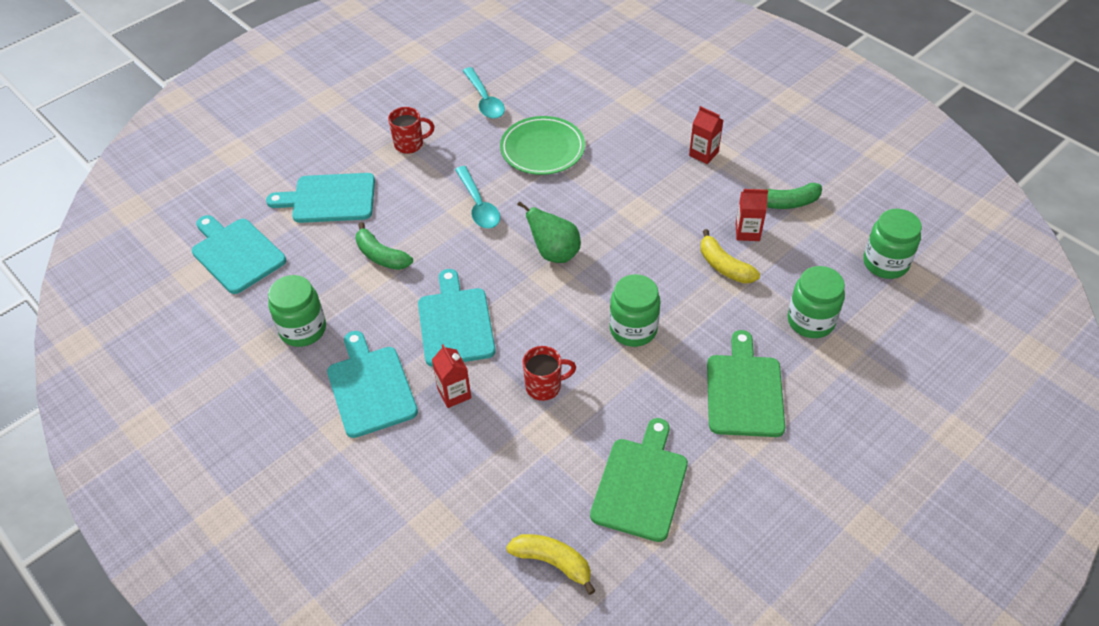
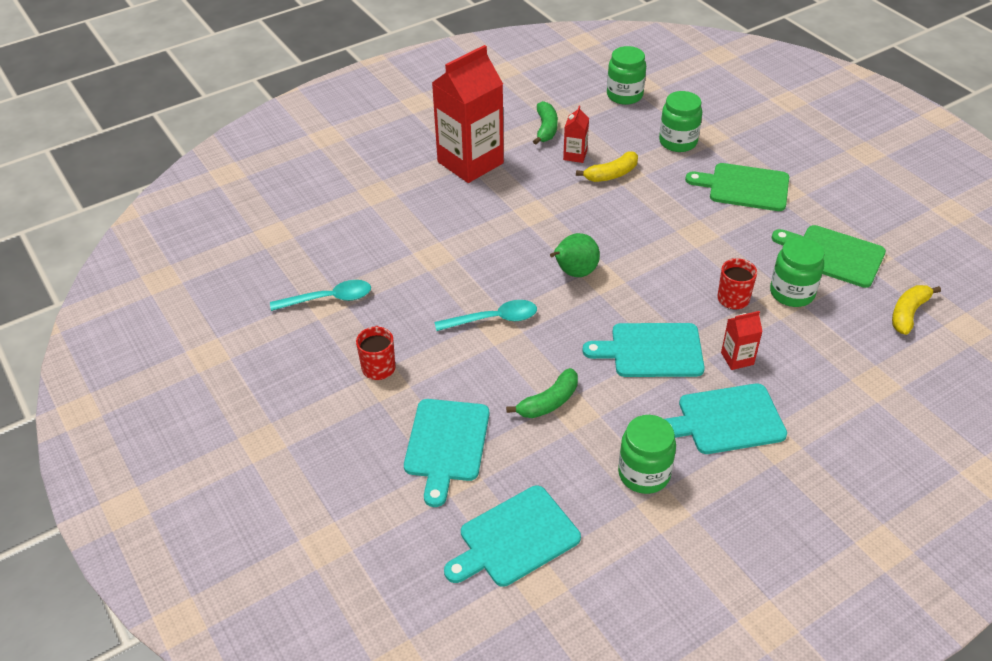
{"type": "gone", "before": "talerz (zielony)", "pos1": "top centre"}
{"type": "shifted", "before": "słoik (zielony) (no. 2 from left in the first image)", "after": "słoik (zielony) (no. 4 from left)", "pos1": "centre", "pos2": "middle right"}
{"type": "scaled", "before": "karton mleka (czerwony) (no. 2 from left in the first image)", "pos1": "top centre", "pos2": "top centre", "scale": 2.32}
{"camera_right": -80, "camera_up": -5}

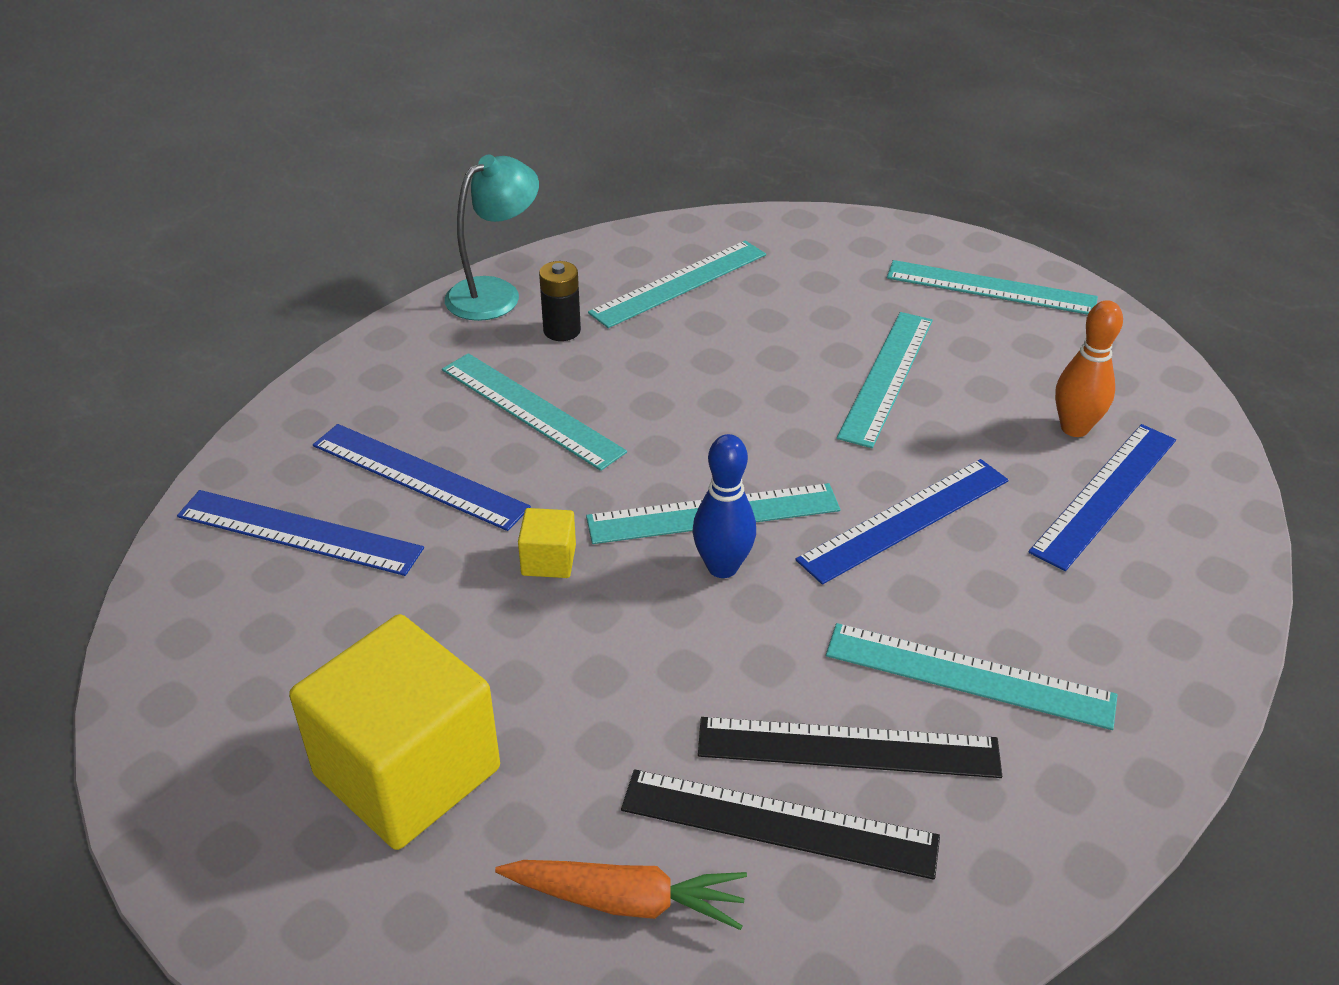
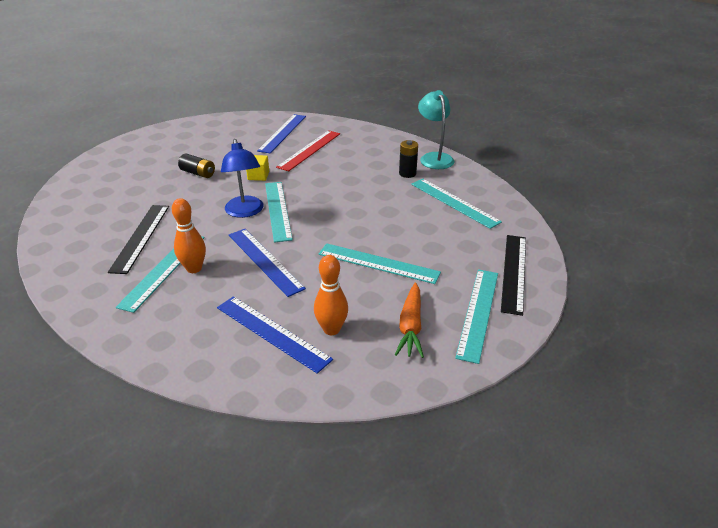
{"type": "gone", "before": "sześcian (żółty) (no. 1 from left)", "pos1": "bottom left"}
{"type": "gone", "before": "linijka (turkusowy) (no. 1 from left)", "pos1": "centre"}
{"type": "new", "after": "kręgiel (pomarańczowy) (no. 1 from left)", "pos2": "middle left"}
{"type": "new", "after": "bateria (czarny) (no. 1 from left)", "pos2": "top left"}
{"type": "shifted", "before": "marchewka (pomarańczowy)", "pos1": "bottom centre", "pos2": "centre"}
{"type": "shifted", "before": "linijka (czarny) (no. 1 from left in the first image)", "after": "linijka (czarny) (no. 2 from left)", "pos1": "bottom centre", "pos2": "middle right"}
{"type": "swapped", "before": "kręgiel (niebieski)", "after": "lampka (niebieski)", "pos1": "centre", "pos2": "centre"}
{"type": "repainted", "before": "linijka (niebieski) (no. 2 from left)", "after": "linijka (czerwony)", "pos1": "middle left", "pos2": "top centre"}
{"type": "rotated", "before": "lampka (turkusowy)", "pos1": "top centre", "pos2": "top centre", "turn": -150}
{"camera_right": 90, "camera_up": -5}

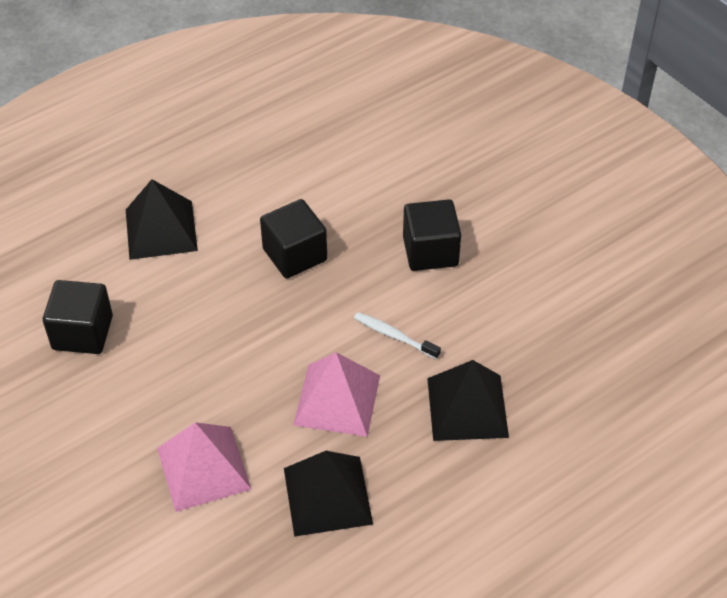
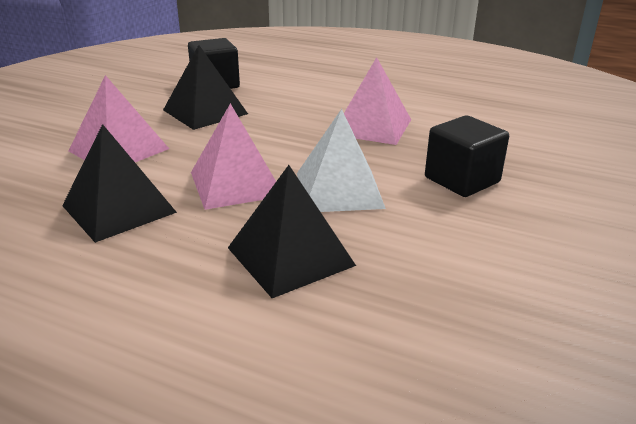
{"type": "shifted", "before": "piramida (czarny) (no. 1 from left in the first image)", "after": "piramida (czarny) (no. 2 from left)", "pos1": "middle left", "pos2": "top left"}
{"type": "swapped", "before": "sześcian (czarny) (no. 2 from left)", "after": "piramida (różowy) (no. 3 from left)", "pos1": "centre", "pos2": "top centre"}
{"type": "swapped", "before": "szczoteczka do zębów (biały)", "after": "piramida (biały)", "pos1": "centre", "pos2": "centre"}
{"camera_right": 60, "camera_up": -20}

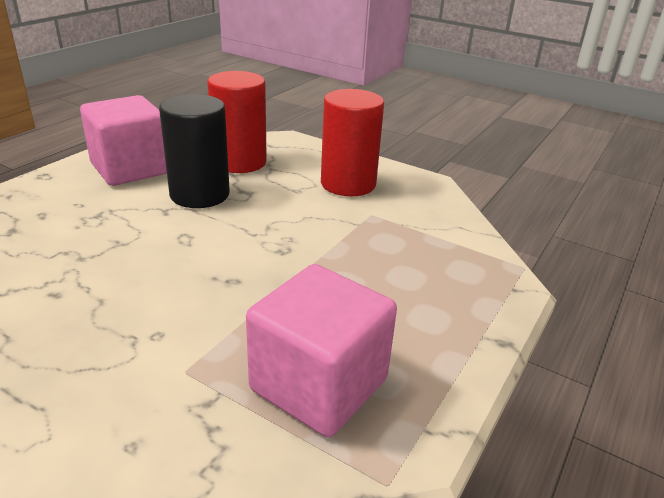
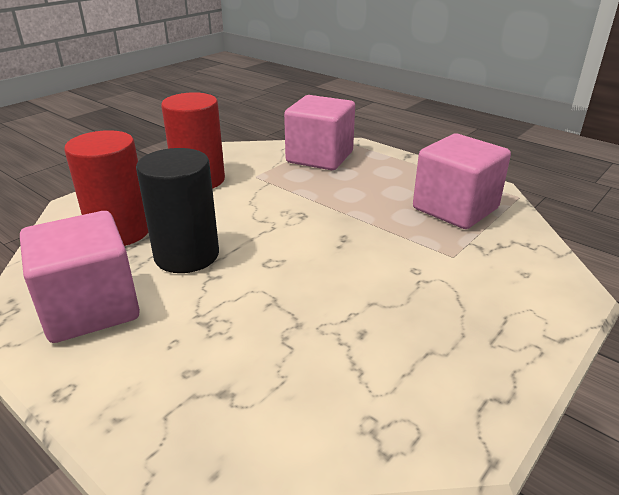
{"type": "new", "after": "sześcian (różowy) (no. 2 from left)", "pos2": "top centre"}
{"camera_right": -80, "camera_up": 0}

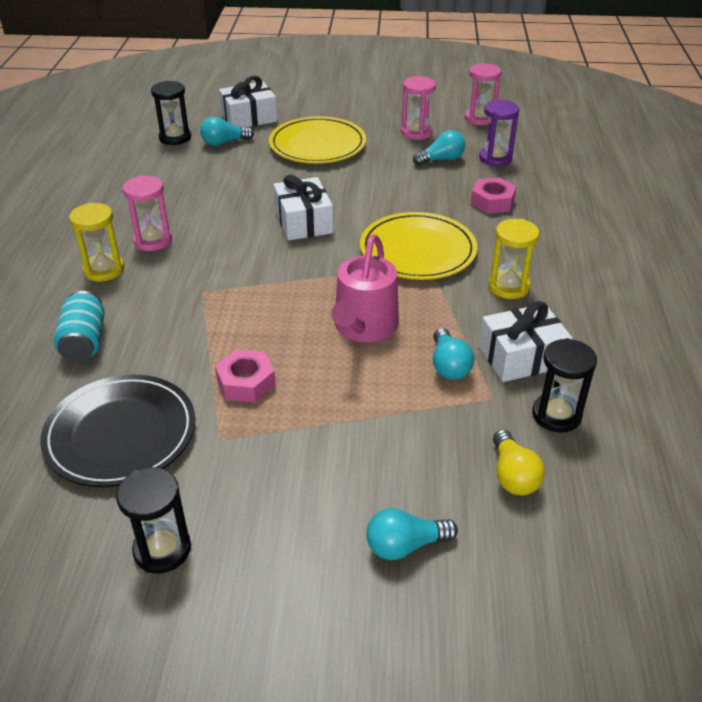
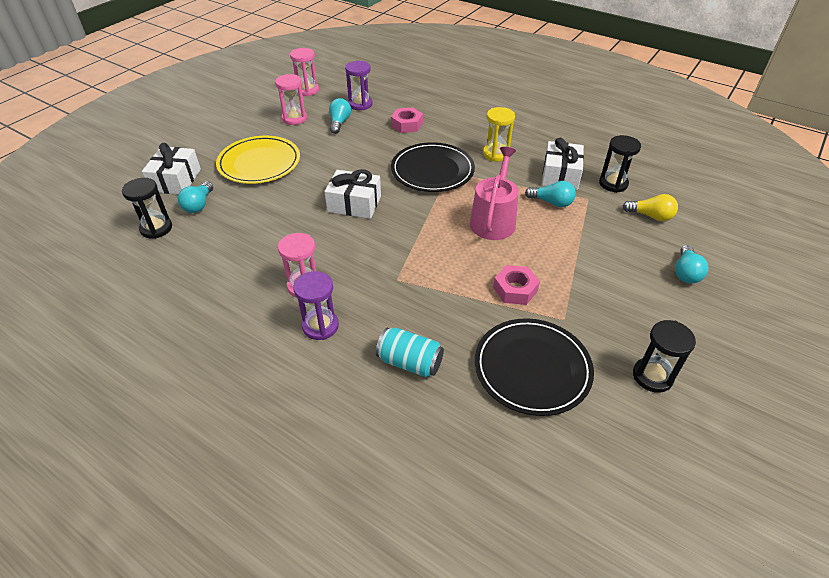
{"type": "repainted", "before": "klepsydra (żółty) (no. 1 from left)", "after": "klepsydra (fioletowy) (no. 1 from left)", "pos1": "middle left", "pos2": "centre"}
{"type": "repainted", "before": "talerz (żółty) (no. 2 from left)", "after": "talerz (czarny) (no. 1 from left)", "pos1": "centre", "pos2": "top centre"}
{"type": "rotated", "before": "konewka (różowy)", "pos1": "centre", "pos2": "centre", "turn": -120}
{"camera_right": -60, "camera_up": 5}

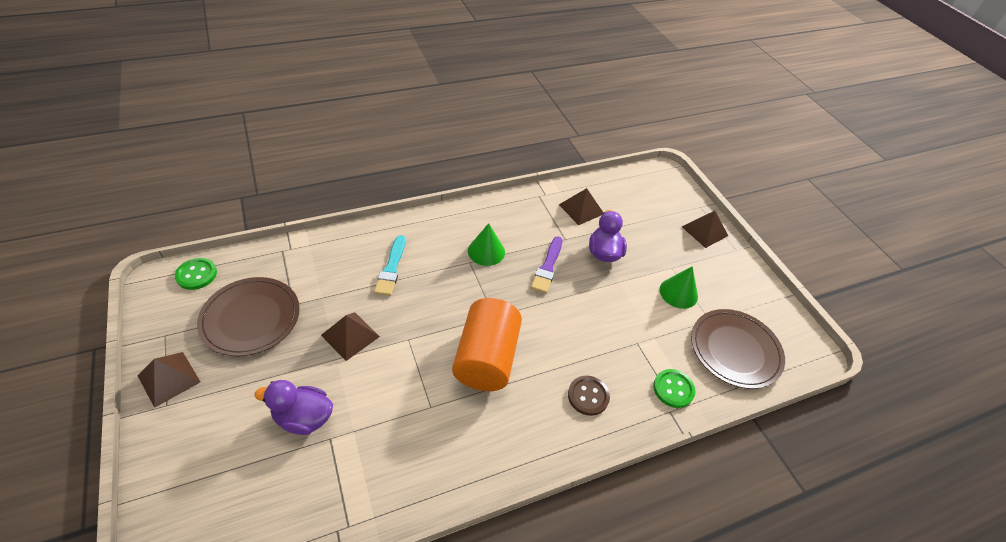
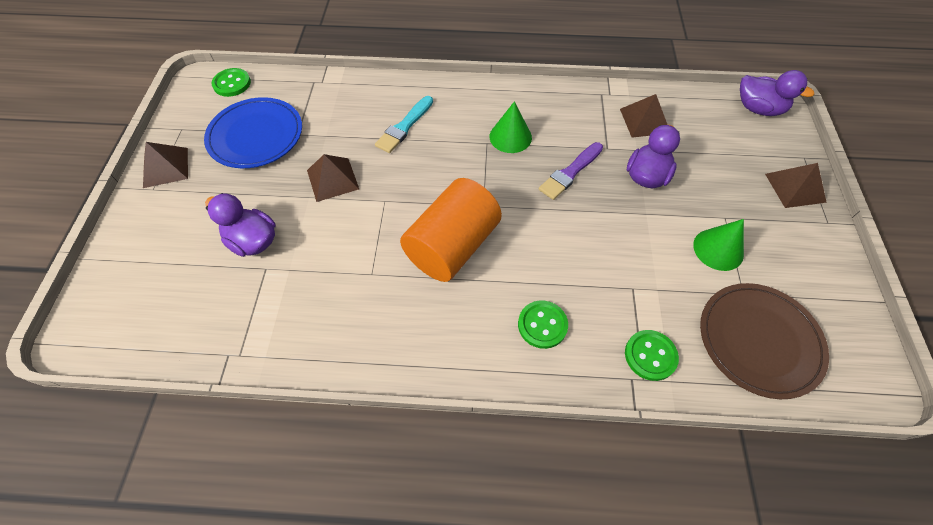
{"type": "new", "after": "kaczka (fioletowy) (no. 3 from left)", "pos2": "top right"}
{"type": "repainted", "before": "talerz (brązowy) (no. 1 from left)", "after": "talerz (niebieski)", "pos1": "middle left", "pos2": "top left"}
{"type": "repainted", "before": "guzik (brązowy)", "after": "guzik (zielony) (no. 2 from left)", "pos1": "bottom centre", "pos2": "centre"}
{"camera_right": 30, "camera_up": 10}

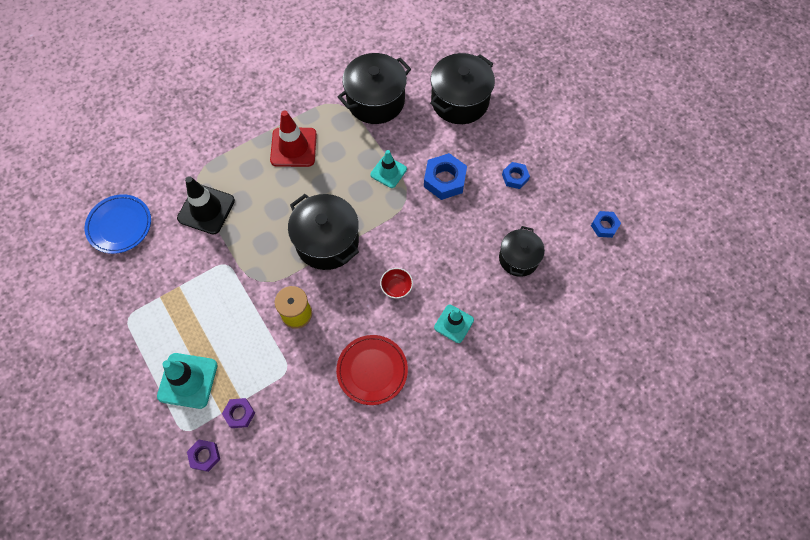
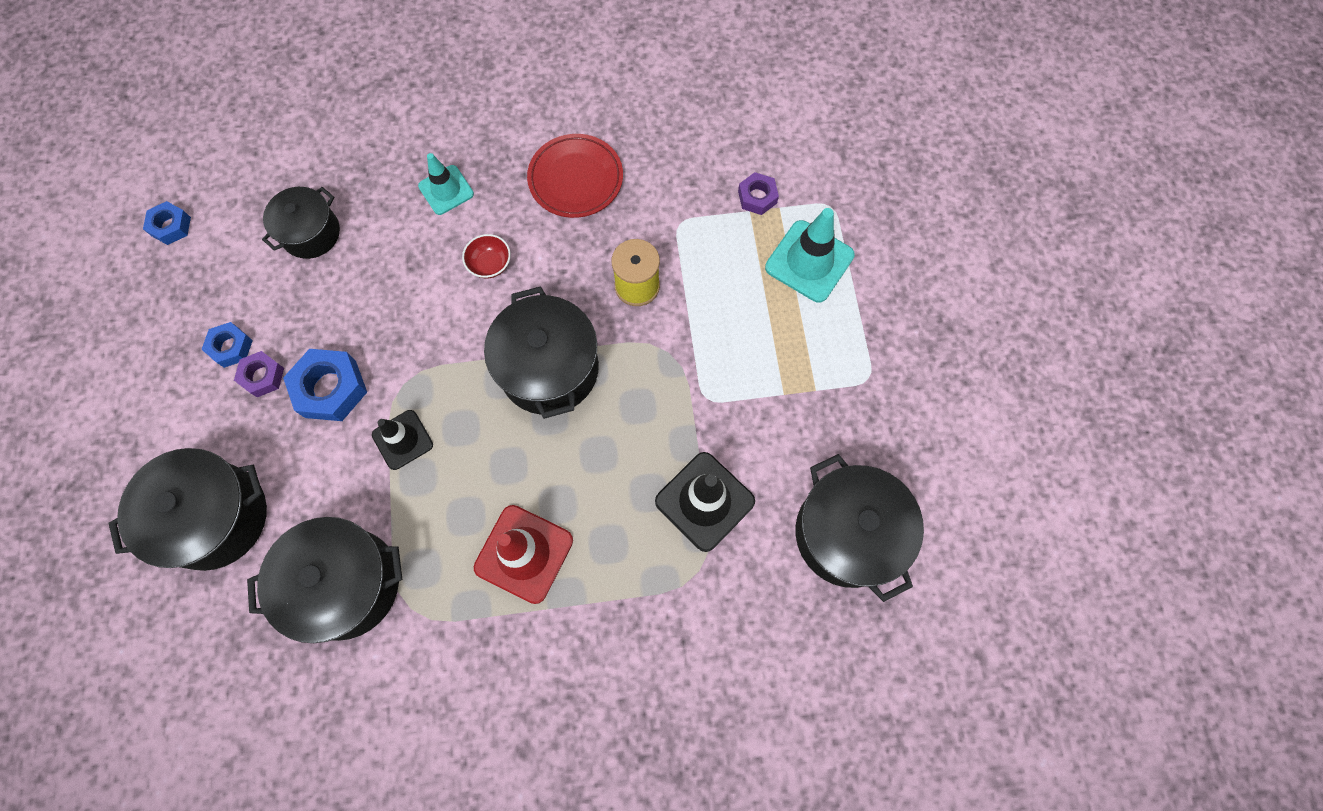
{"type": "shifted", "before": "nakrętka (fioletowy) (no. 1 from left)", "pos1": "bottom left", "pos2": "middle left"}
{"type": "swapped", "before": "talerz (niebieski)", "after": "garnek (czarny) (no. 5 from left)", "pos1": "middle left", "pos2": "centre"}
{"type": "repainted", "before": "pachołek (turkusowy) (no. 2 from left)", "after": "pachołek (czarny) (no. 1 from left)", "pos1": "top centre", "pos2": "middle left"}
{"camera_right": -155, "camera_up": 5}

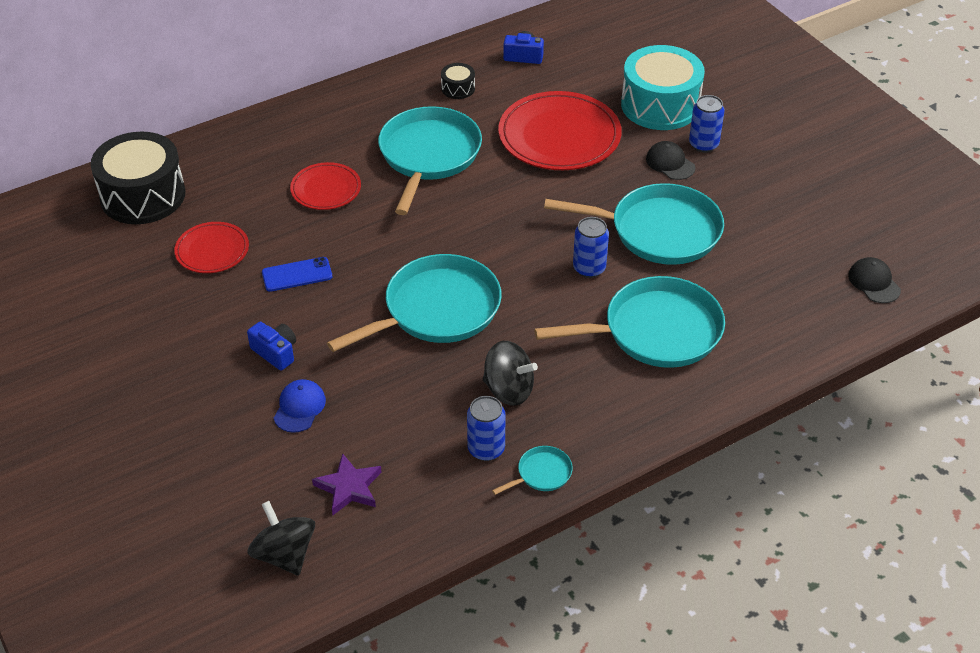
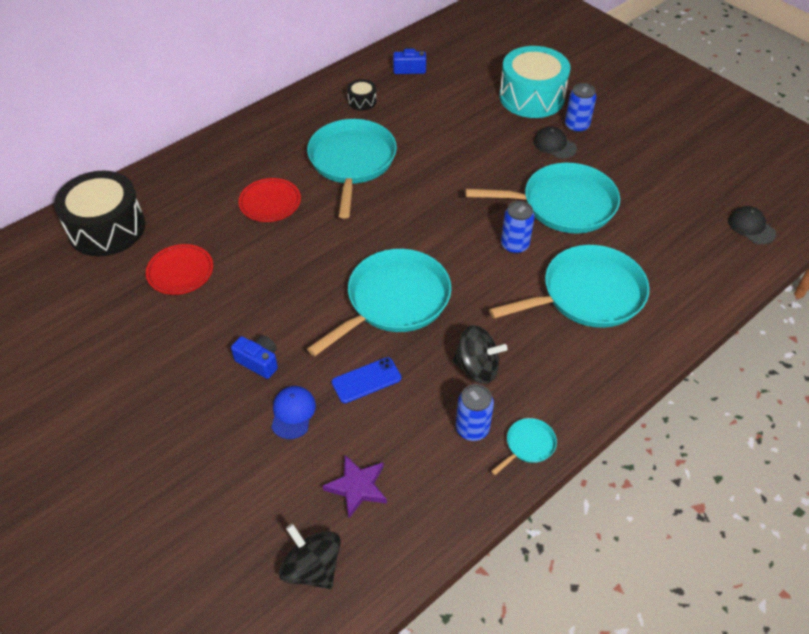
{"type": "gone", "before": "talerz (czerwony) (no. 3 from left)", "pos1": "top centre"}
{"type": "shifted", "before": "telefon (niebieski)", "pos1": "middle left", "pos2": "centre"}
{"camera_right": -10, "camera_up": 5}

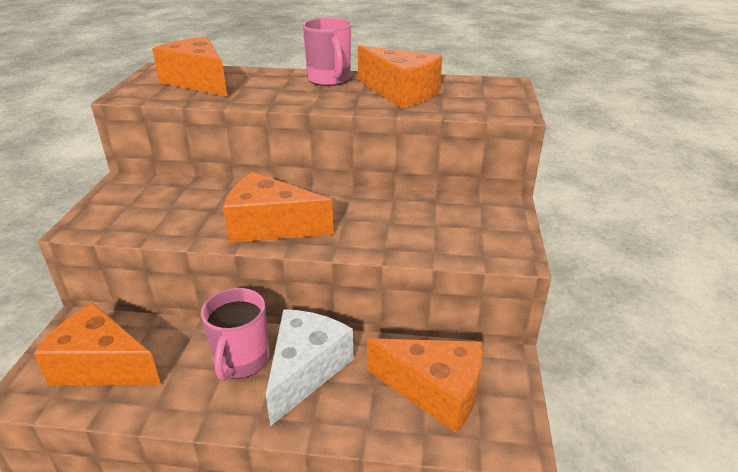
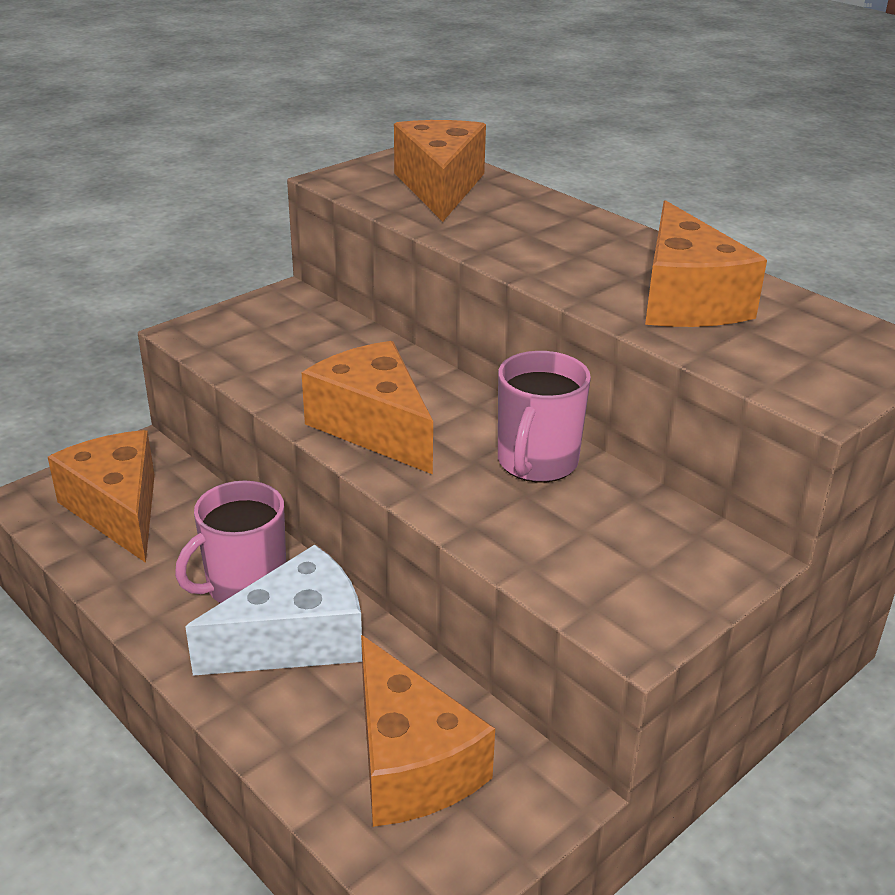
{"type": "shifted", "before": "kubek (różowy) (no. 2 from left)", "pos1": "top centre", "pos2": "centre"}
{"camera_right": 40, "camera_up": 0}

